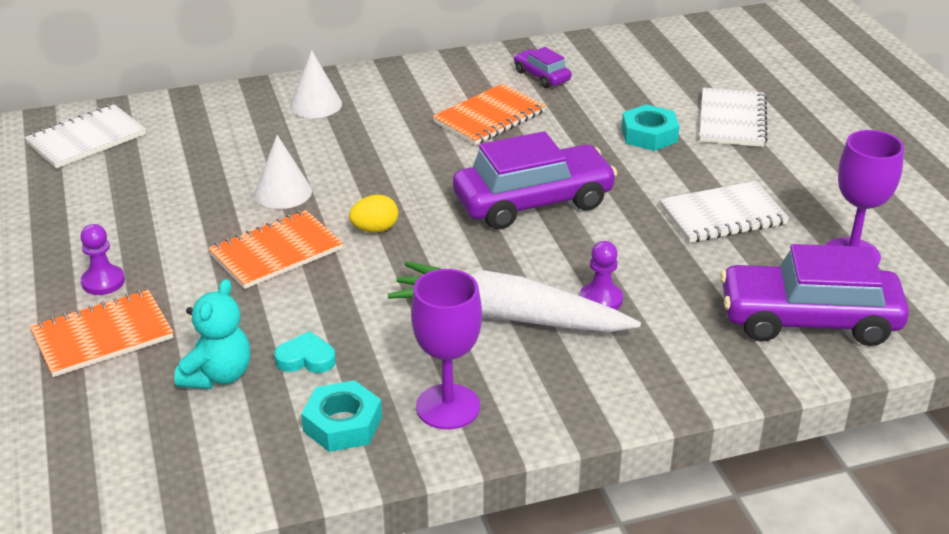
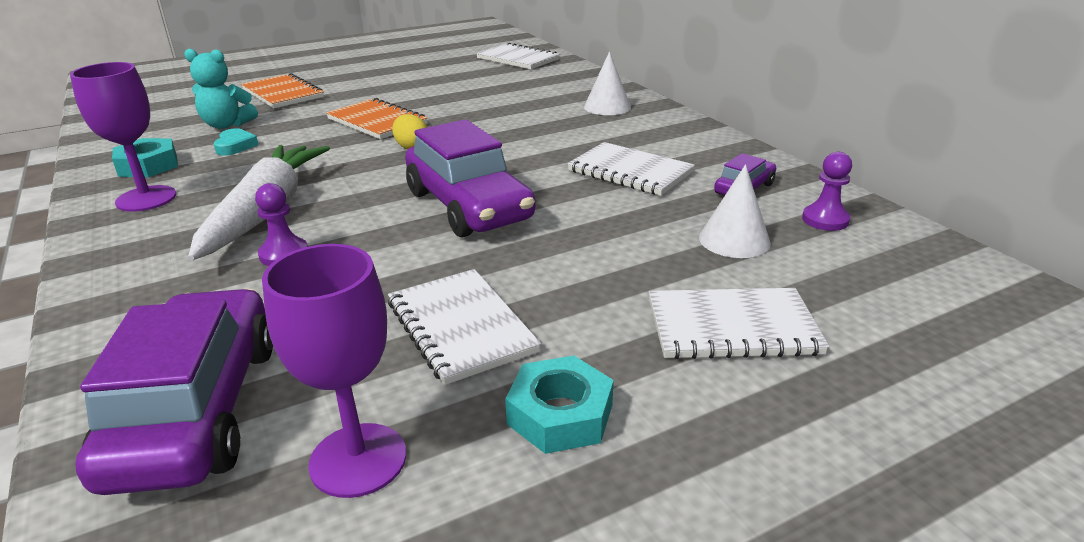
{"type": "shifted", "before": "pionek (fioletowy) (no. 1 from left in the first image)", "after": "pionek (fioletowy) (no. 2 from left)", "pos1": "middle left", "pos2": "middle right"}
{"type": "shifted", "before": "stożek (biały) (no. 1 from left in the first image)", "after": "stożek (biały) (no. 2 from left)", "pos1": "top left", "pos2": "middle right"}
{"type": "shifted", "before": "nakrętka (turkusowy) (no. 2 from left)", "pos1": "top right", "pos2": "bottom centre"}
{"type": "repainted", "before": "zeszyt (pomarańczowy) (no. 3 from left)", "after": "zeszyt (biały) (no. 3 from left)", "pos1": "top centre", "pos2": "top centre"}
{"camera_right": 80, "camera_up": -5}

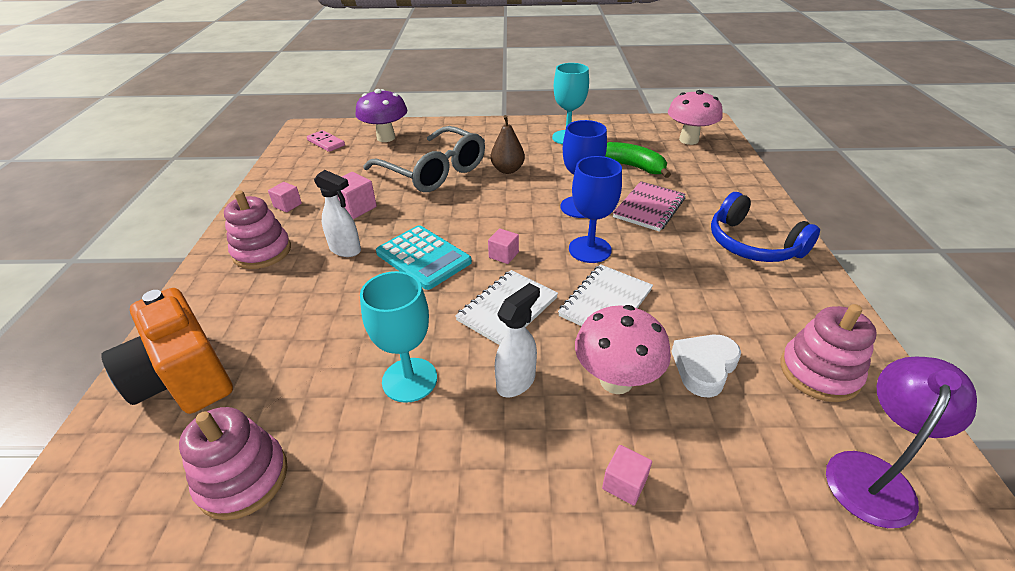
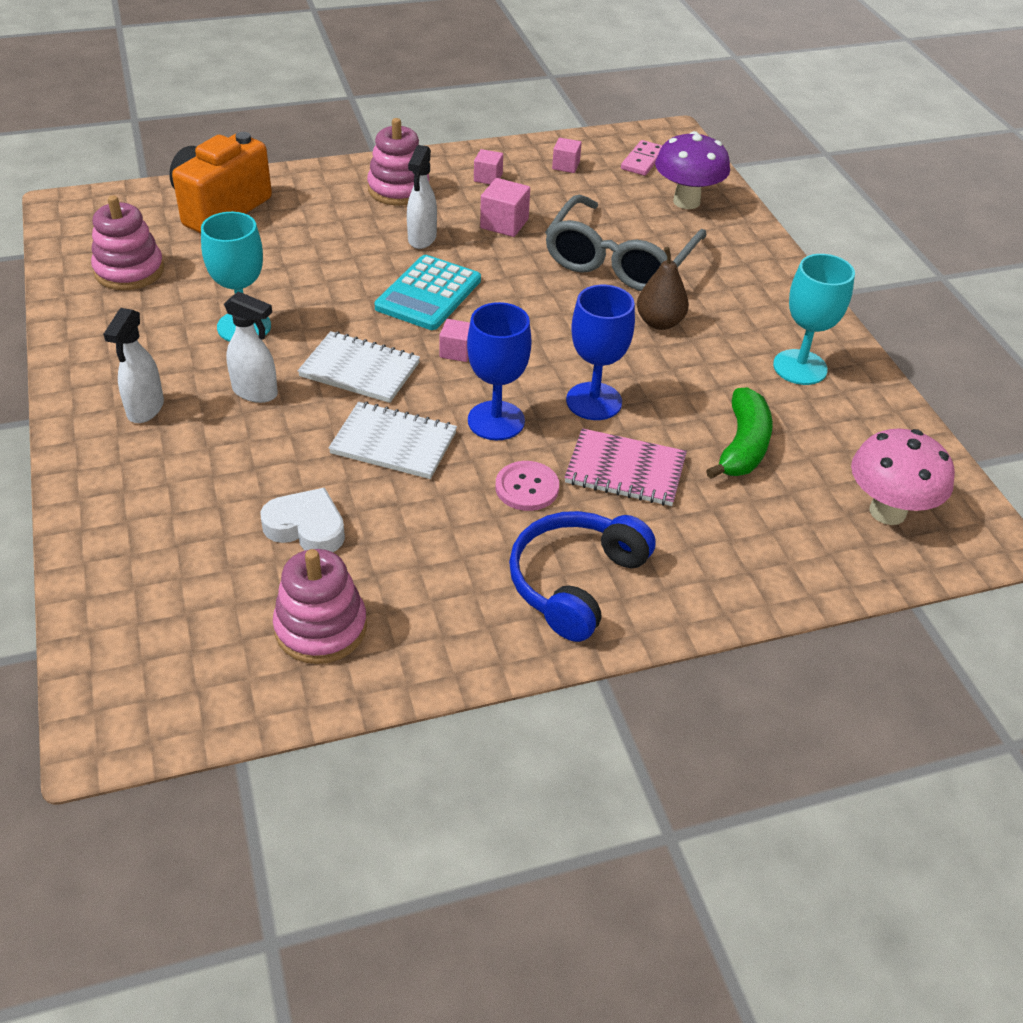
{"type": "gone", "before": "grzyb (różowy) (no. 1 from left)", "pos1": "centre"}
{"type": "gone", "before": "lampka (fioletowy)", "pos1": "bottom right"}
{"type": "new", "after": "spryskiwacz (biały) (no. 1 from left)", "pos2": "middle left"}
{"type": "new", "after": "guzik (różowy)", "pos2": "centre"}
{"type": "shifted", "before": "sześcian (różowy) (no. 4 from left)", "pos1": "bottom centre", "pos2": "top centre"}
{"camera_right": 70, "camera_up": 5}

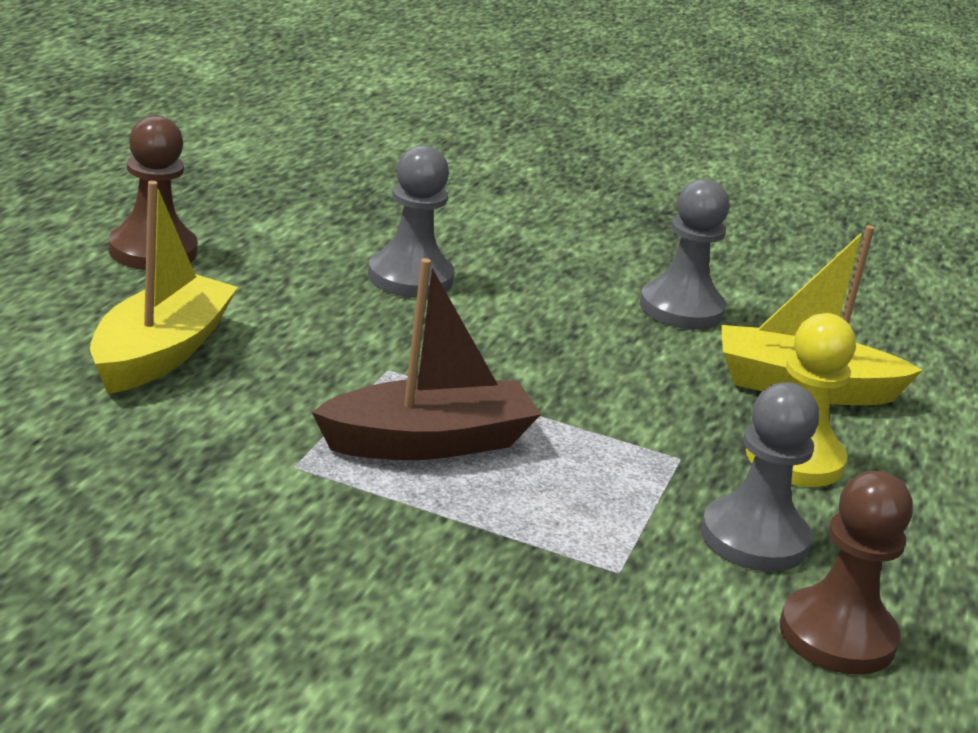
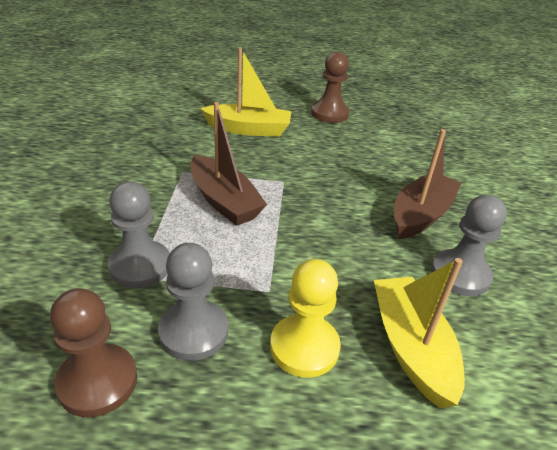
{"type": "new", "after": "łódka (brązowy) (no. 2 from left)", "pos2": "middle right"}
{"type": "shifted", "before": "pionek (szary) (no. 1 from left)", "pos1": "top centre", "pos2": "middle left"}
{"camera_right": 75, "camera_up": 10}

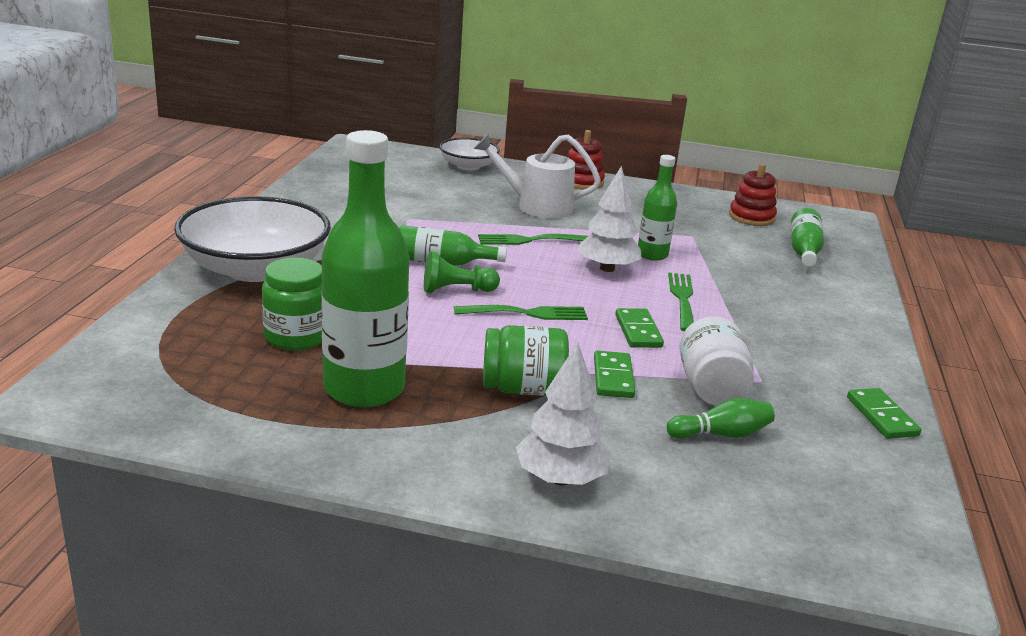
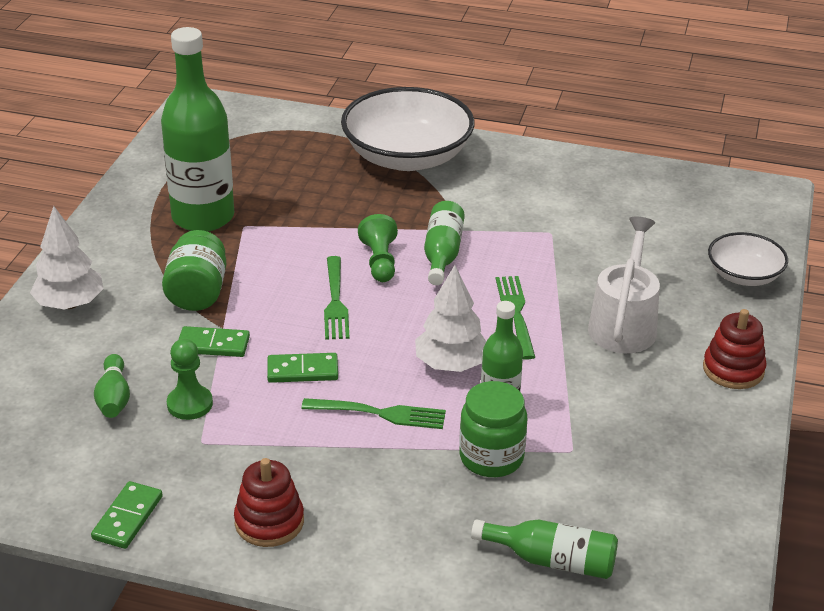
{"type": "shifted", "before": "słoik (zielony) (no. 1 from left in the first image)", "after": "słoik (zielony) (no. 2 from left)", "pos1": "middle left", "pos2": "bottom centre"}
{"type": "shifted", "before": "zabawka nakładanka (czerwony) (no. 2 from left in the first image)", "after": "zabawka nakładanka (czerwony) (no. 1 from left)", "pos1": "top right", "pos2": "bottom left"}
{"type": "swapped", "before": "słoik (biały)", "after": "pionek (zielony) (no. 1 from left)", "pos1": "middle right", "pos2": "middle left"}
{"type": "rotated", "before": "kostka domina (zielony) (no. 3 from left in the first image)", "pos1": "middle right", "pos2": "bottom left", "turn": -60}
{"camera_right": 95, "camera_up": 10}

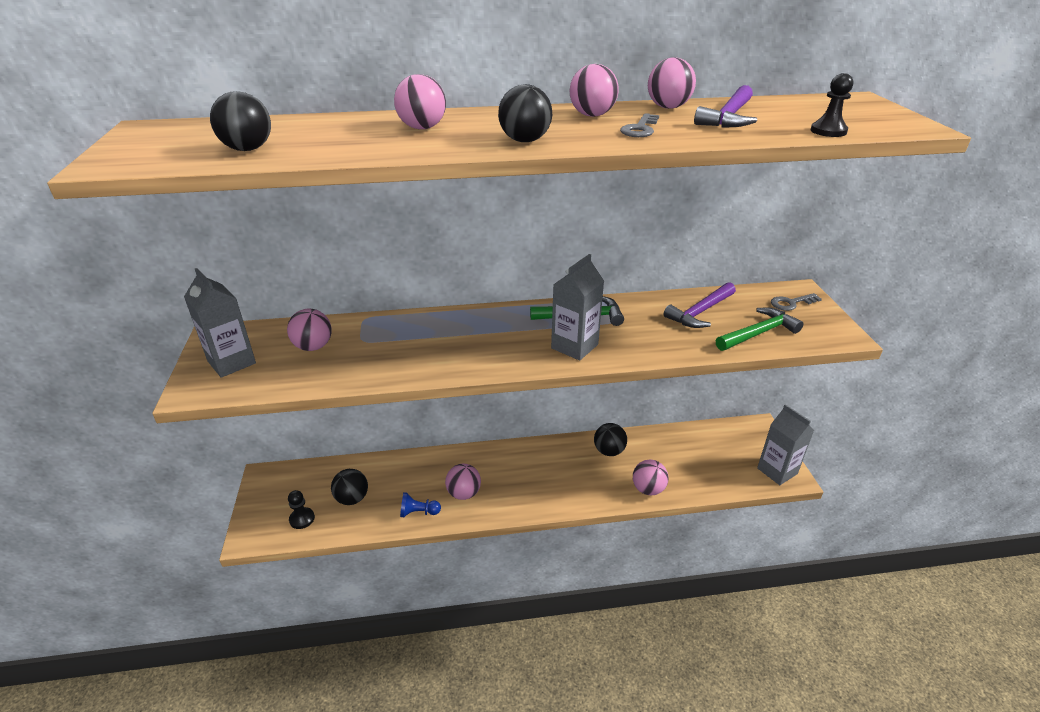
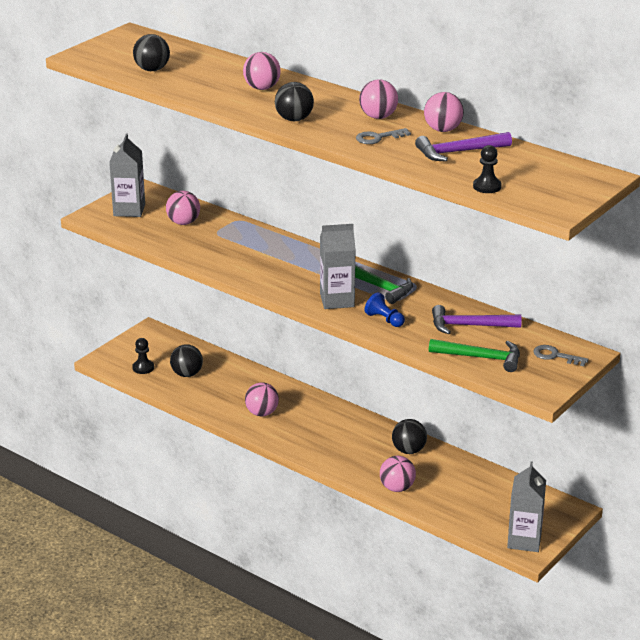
{"type": "shifted", "before": "pionek (niebieski)", "pos1": "bottom centre", "pos2": "centre"}
{"camera_right": 45, "camera_up": -5}

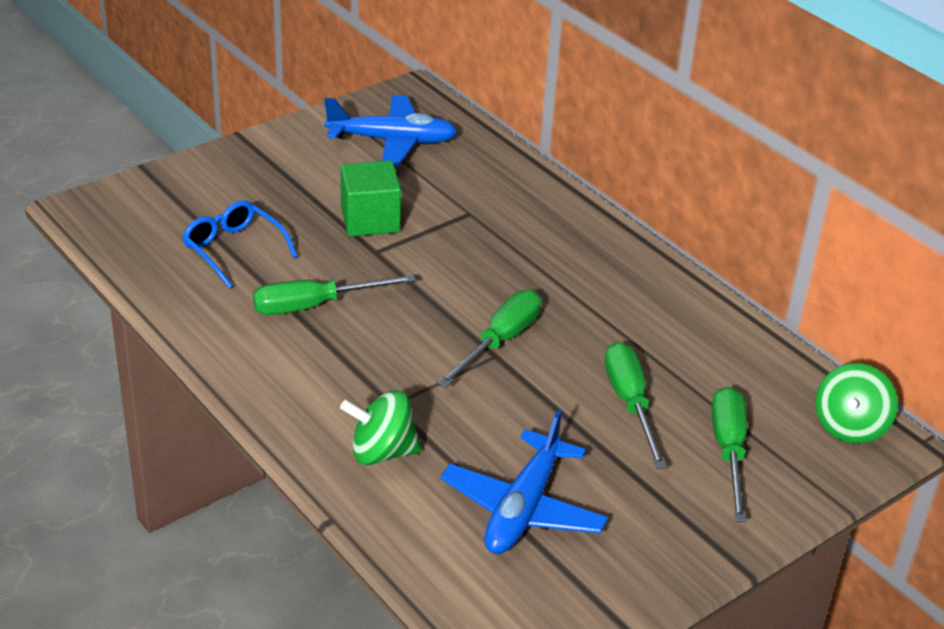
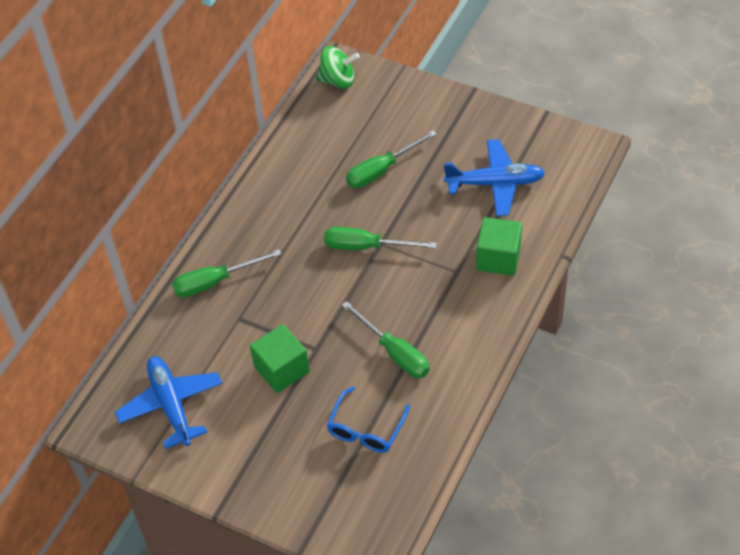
{"type": "shifted", "before": "śrubokręt (zielony) (no. 4 from left in the first image)", "after": "śrubokręt (zielony) (no. 1 from left)", "pos1": "bottom right", "pos2": "middle left"}
{"type": "swapped", "before": "bączek (zielony) (no. 1 from left)", "after": "sześcian (zielony) (no. 2 from left)", "pos1": "bottom centre", "pos2": "middle right"}
{"camera_right": -110, "camera_up": 15}

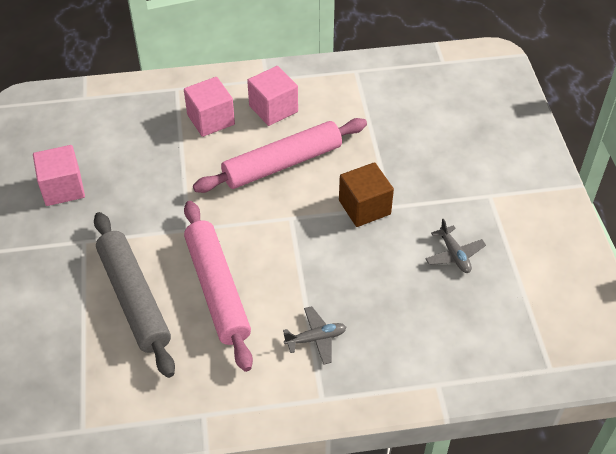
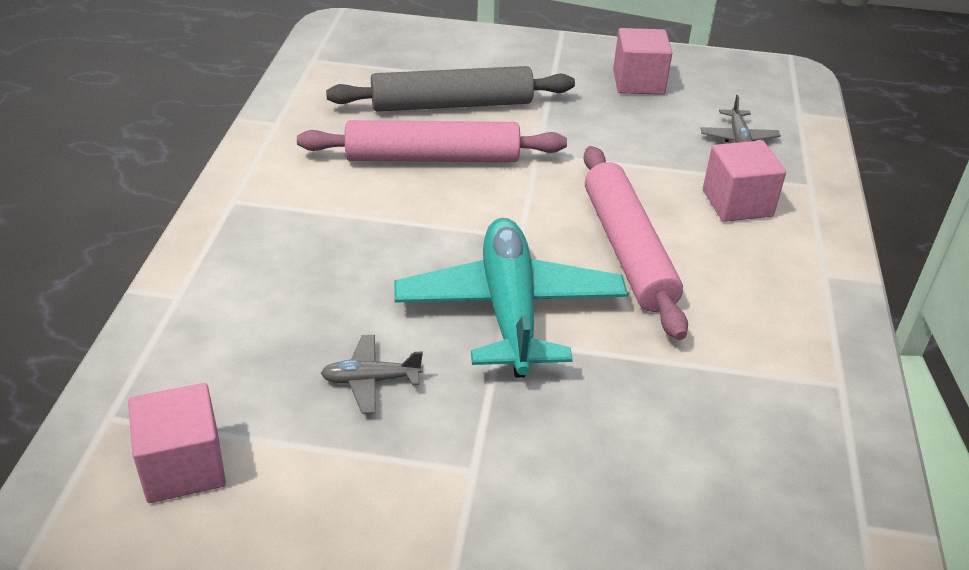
{"type": "shifted", "before": "sześcian (różowy) (no. 3 from left in the first image)", "after": "sześcian (różowy) (no. 1 from left)", "pos1": "top centre", "pos2": "bottom left"}
{"type": "shifted", "before": "samolot (szary) (no. 1 from left in the first image)", "after": "samolot (szary) (no. 2 from left)", "pos1": "bottom centre", "pos2": "top right"}
{"type": "swapped", "before": "sześcian (brązowy)", "after": "samolot (turkusowy)", "pos1": "centre", "pos2": "centre"}
{"camera_right": 105, "camera_up": -10}

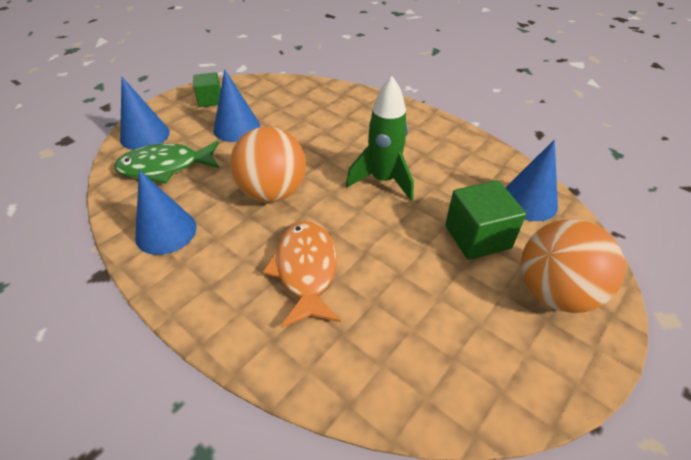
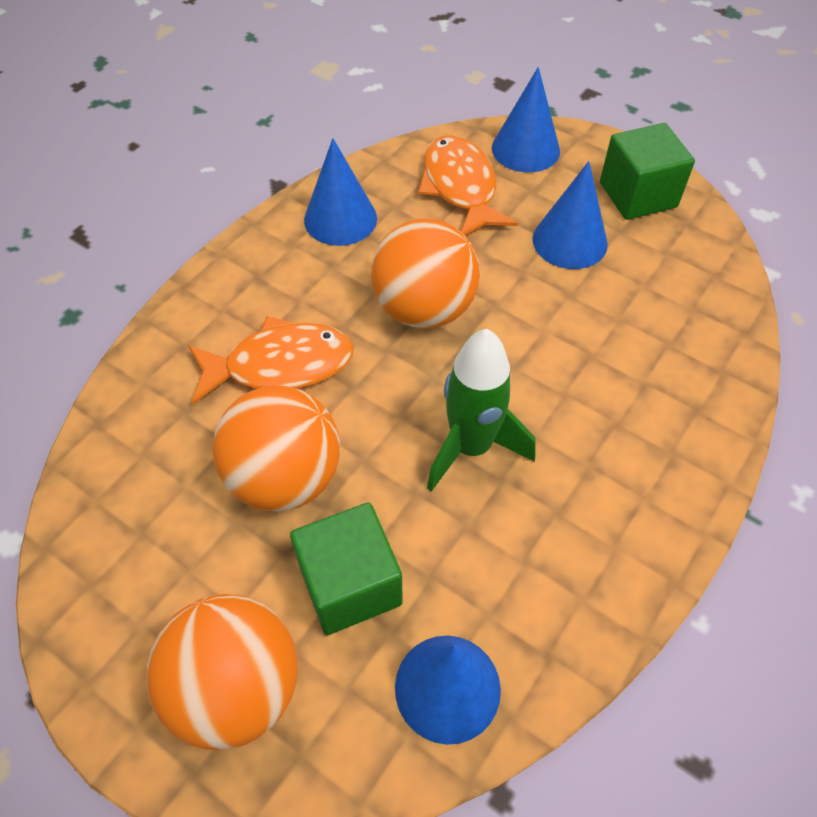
{"type": "new", "after": "piłka (pomarańczowy) (no. 2 from left)", "pos2": "centre"}
{"type": "repainted", "before": "ryba (zielony)", "after": "ryba (pomarańczowy) (no. 2 from left)", "pos1": "middle left", "pos2": "top centre"}
{"type": "scaled", "before": "sześcian (zielony) (no. 1 from left in the first image)", "pos1": "top left", "pos2": "top right", "scale": 1.54}
{"camera_right": 85, "camera_up": 10}

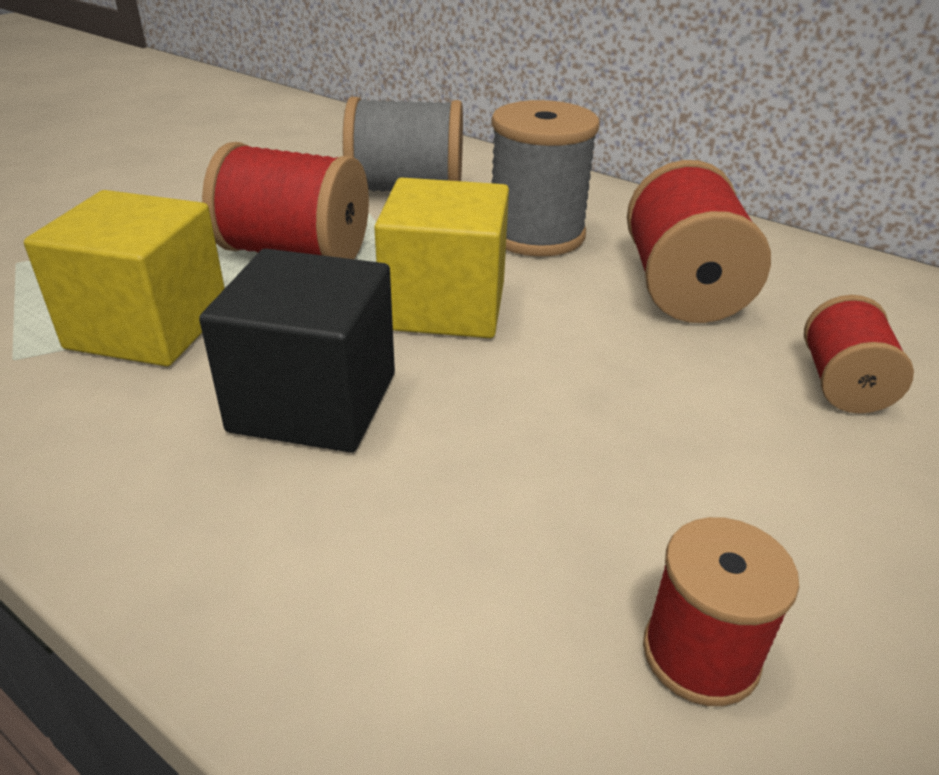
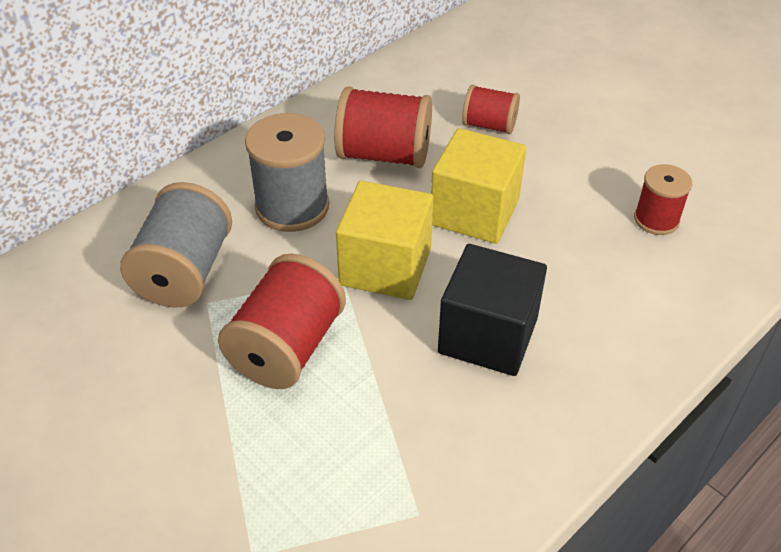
{"type": "shifted", "before": "sześcian (żółty) (no. 1 from left in the first image)", "after": "sześcian (żółty) (no. 2 from left)", "pos1": "middle left", "pos2": "centre"}
{"camera_right": -80, "camera_up": 10}

